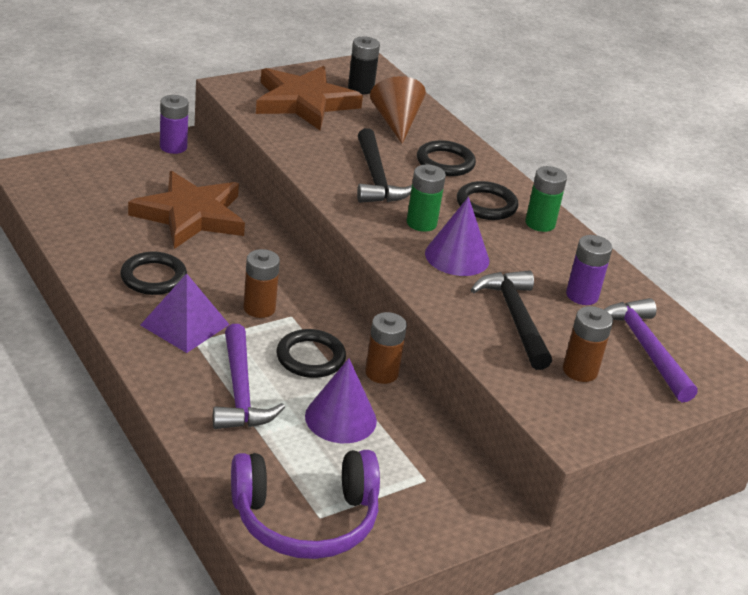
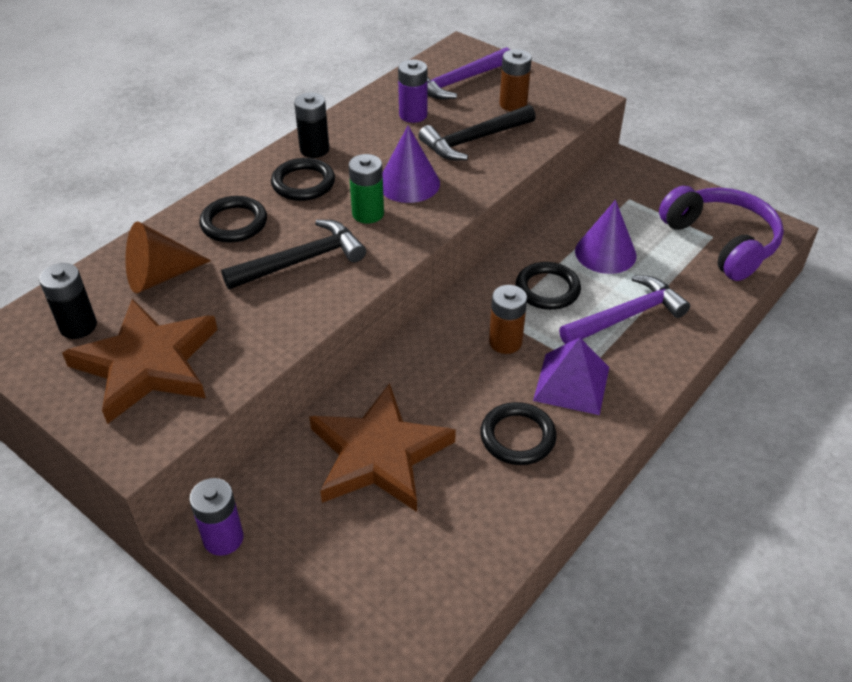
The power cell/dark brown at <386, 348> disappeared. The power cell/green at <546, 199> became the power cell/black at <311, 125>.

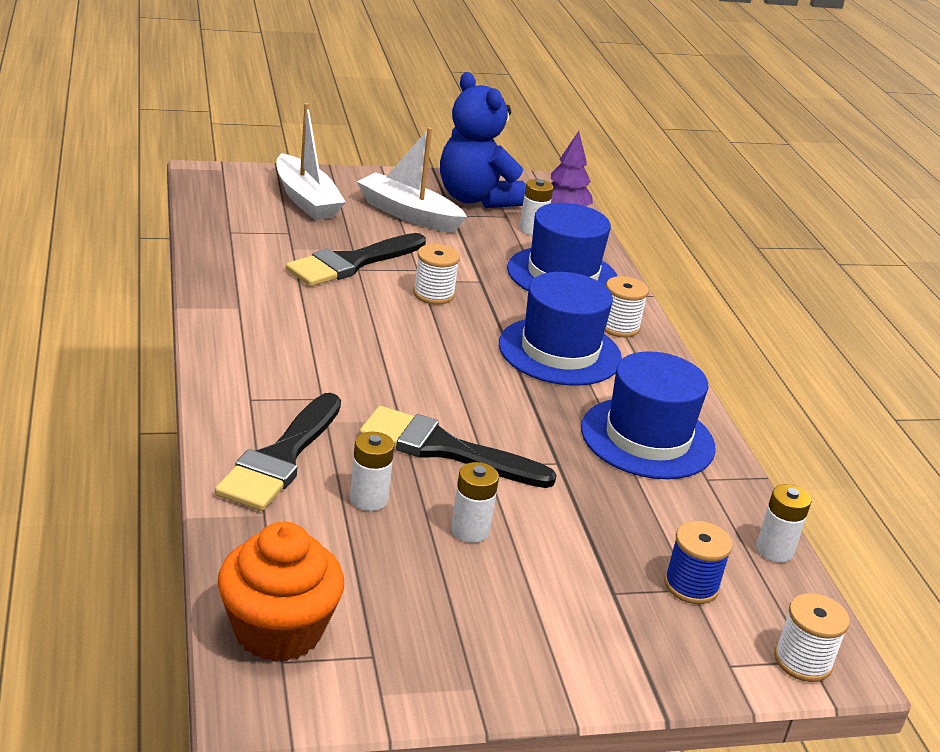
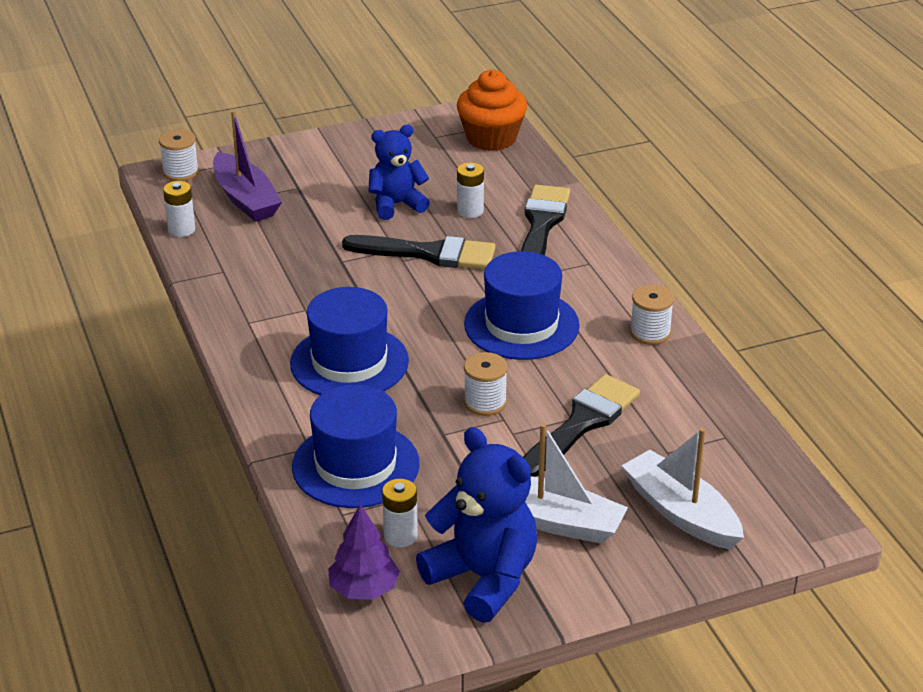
The power cell/snow-white at <475, 502> was replaced by the stuffed bear/royal blue at <399, 172>. The top hat/royal blue moved from <648, 415> to <522, 305>. The reel of thread/snow-white moved from <626, 306> to <652, 315>. The reel of thread/royal blue at <698, 562> was replaced by the sailboat/violet at <247, 166>.

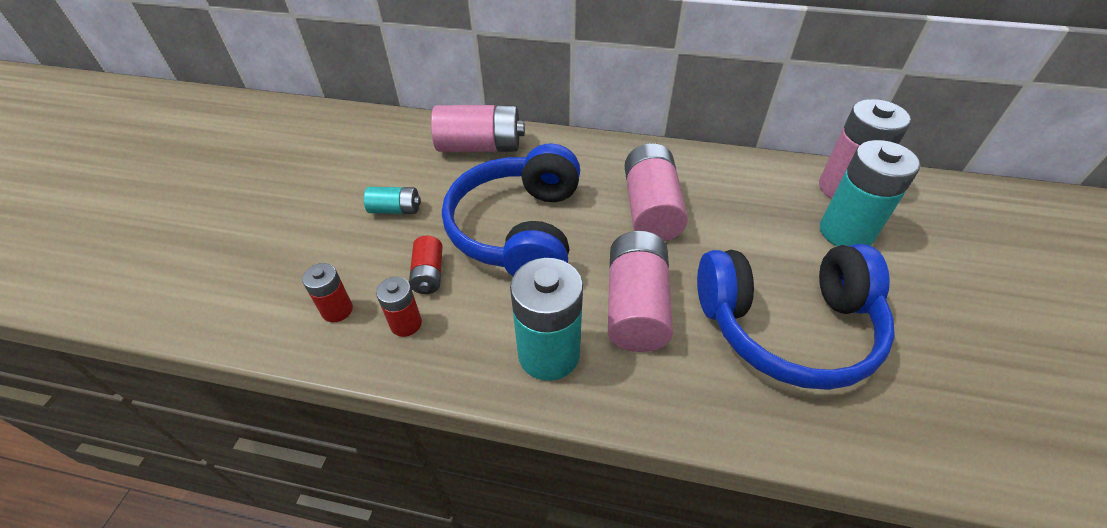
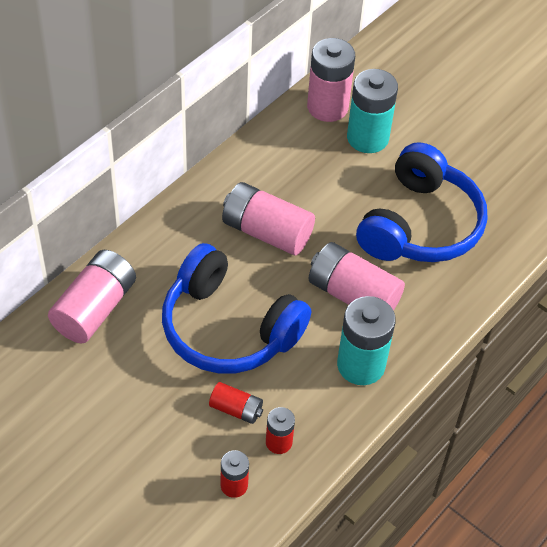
The power cell/teal at <392, 200> disappeared.

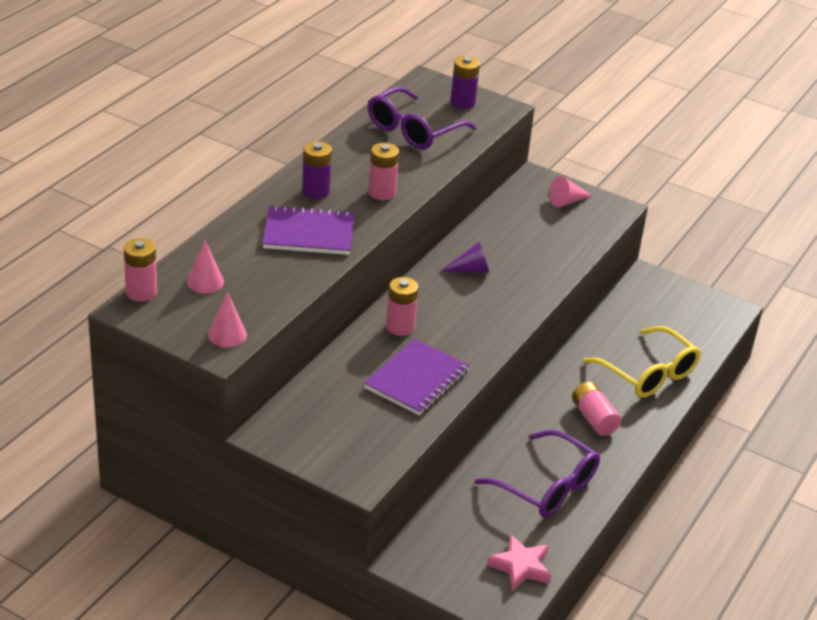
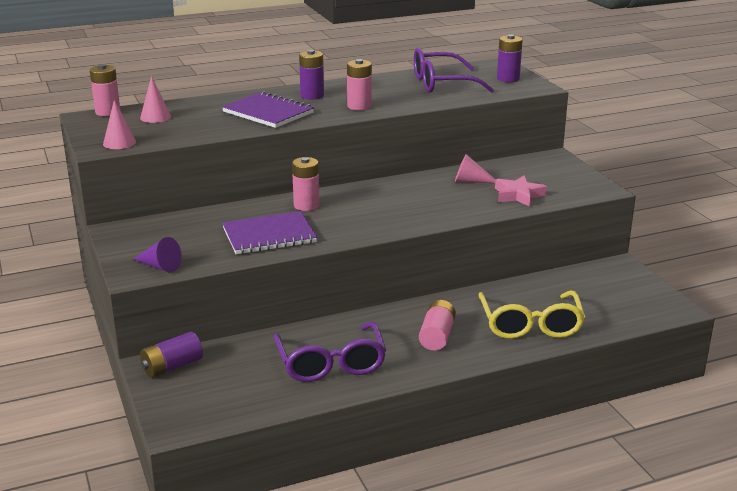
The cone/violet moved from <464, 257> to <157, 254>. The star shape/rose-pink moved from <519, 562> to <521, 191>. The cone/rose-pink moved from <570, 191> to <475, 168>. The power cell/violet at <171, 355> appeared.

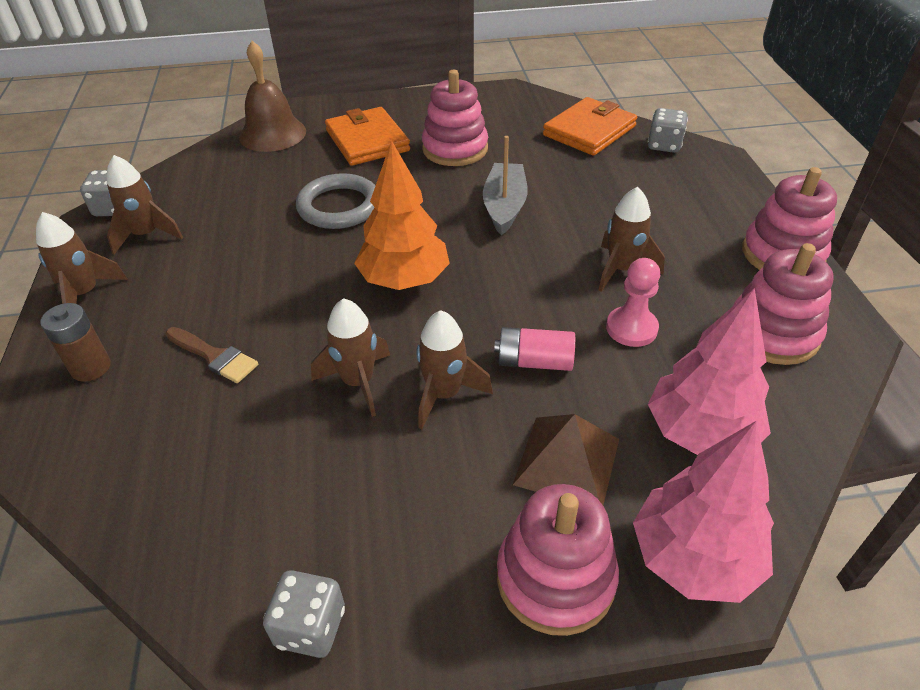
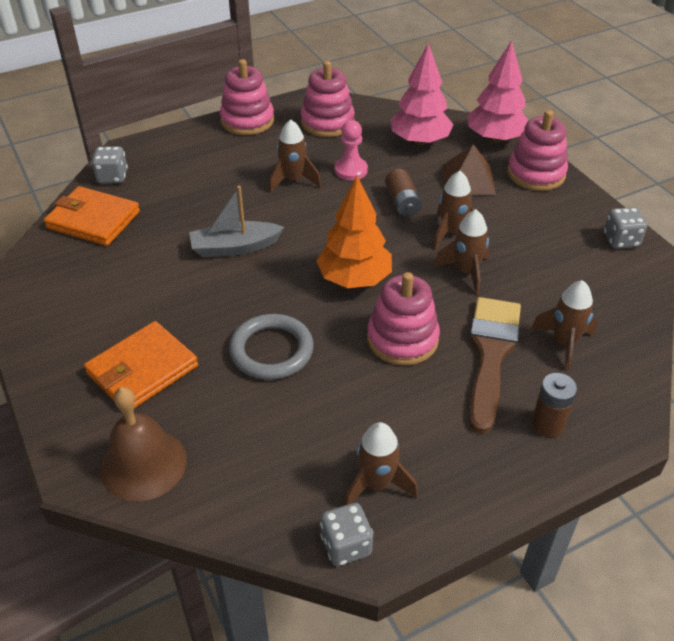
The toy rocket/dark brown moved from <82, 258> to <564, 325>. The paint brush/dark brown at <212, 355> changed to 1.88 times the size. The stacking toy/rose-pink moved from <455, 118> to <403, 318>. The power cell/rose-pink at <534, 349> became the power cell/dark brown at <403, 193>.

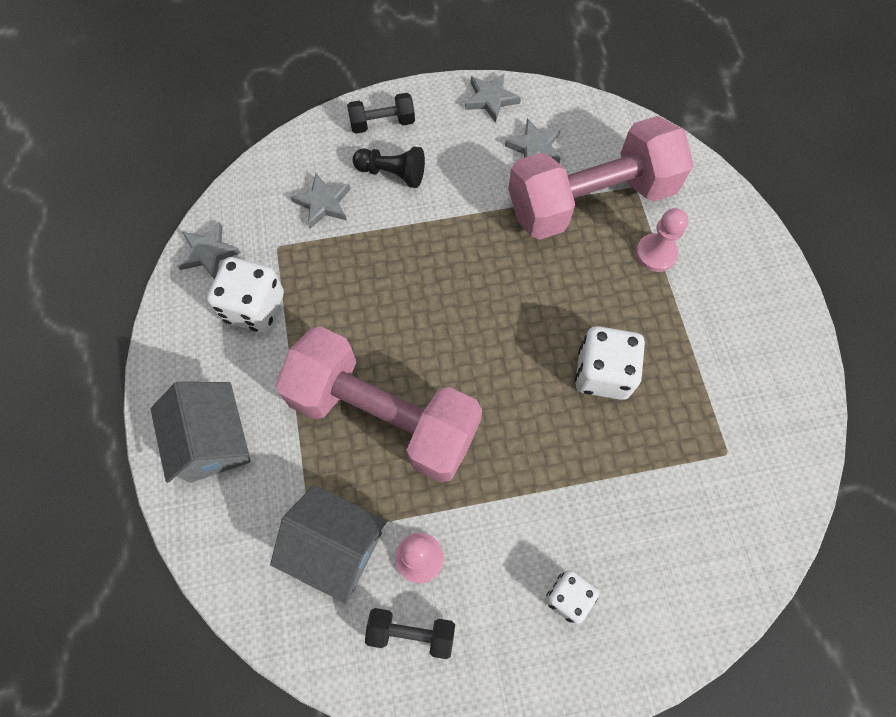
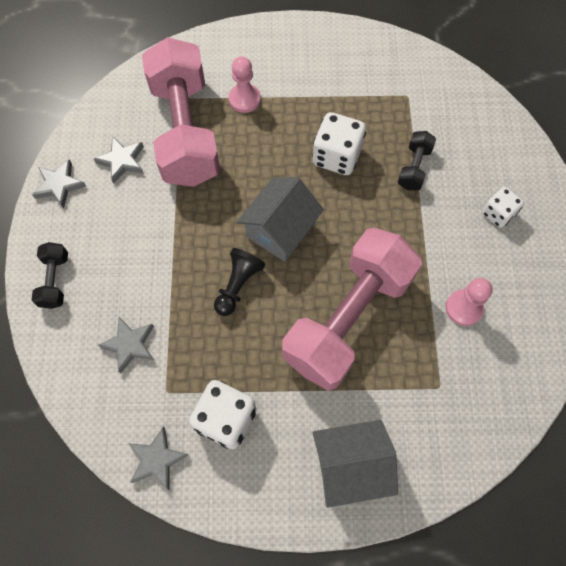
The house/gray moved from <328, 544> to <280, 219>. The chess pawn/black moved from <389, 167> to <239, 282>. The hand weight/black moved from <410, 633> to <417, 160>.

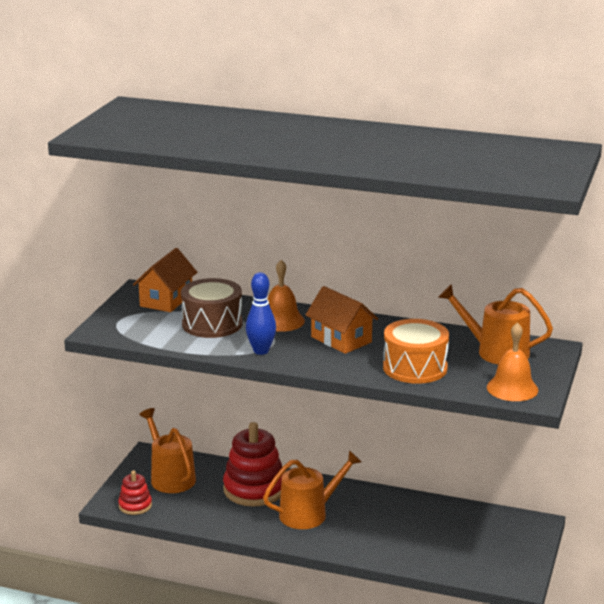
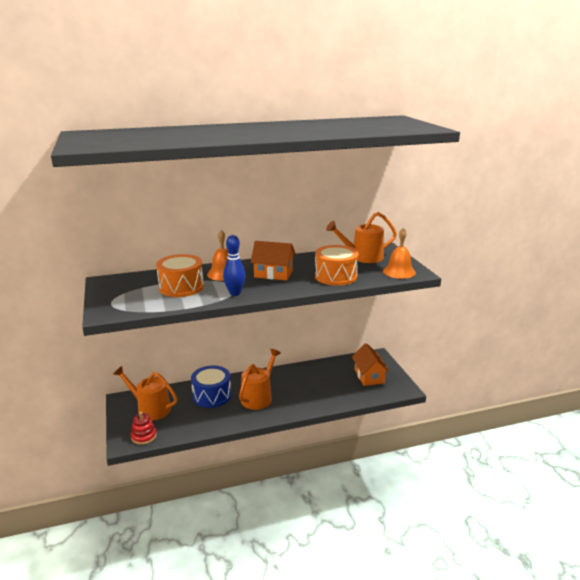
The house/orange moved from <165, 280> to <370, 364>. The toy drum/dark brown at <211, 308> became the toy drum/orange at <180, 275>. The stacking toy/scarlet at <253, 464> was replaced by the toy drum/royal blue at <211, 387>.

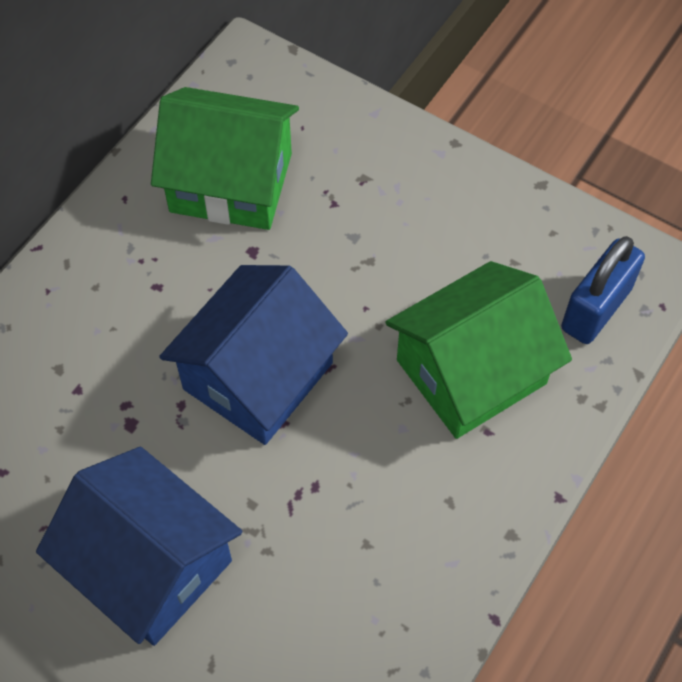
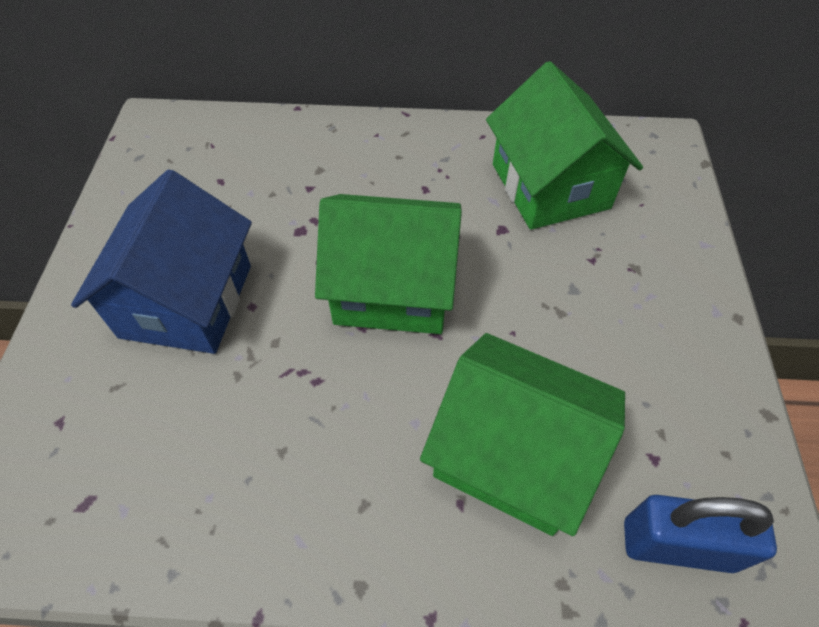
The house/royal blue at <253, 355> became the house/green at <388, 264>.

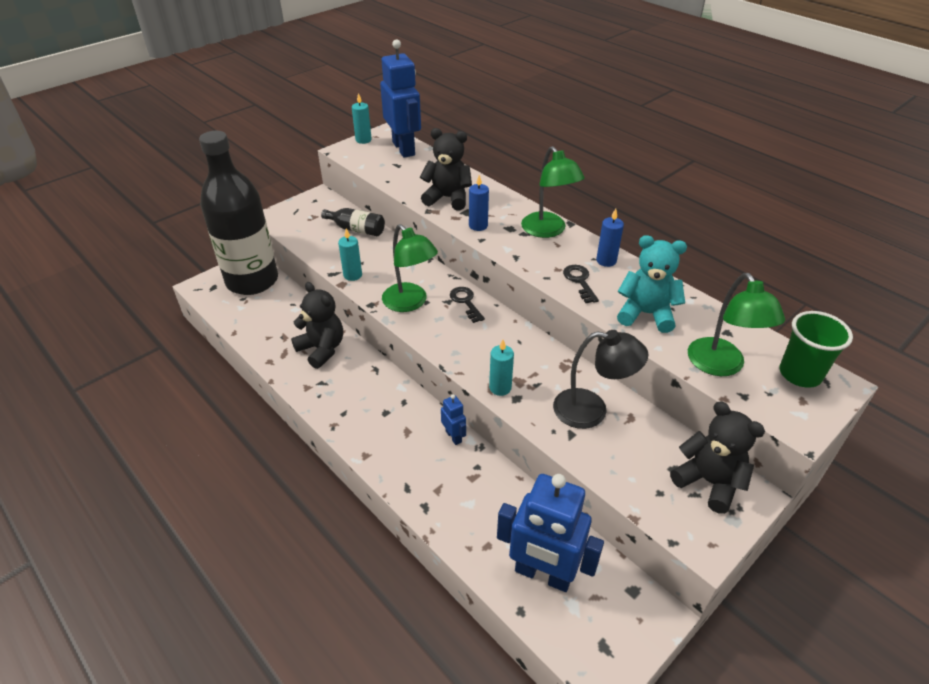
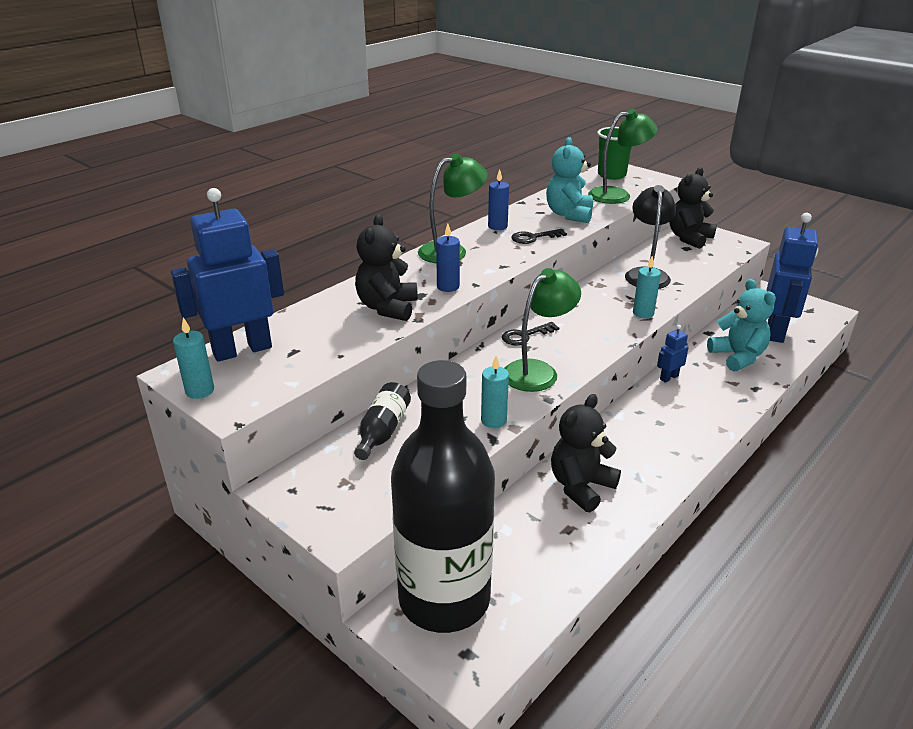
The stuffed bear/teal at <741, 325> appeared.

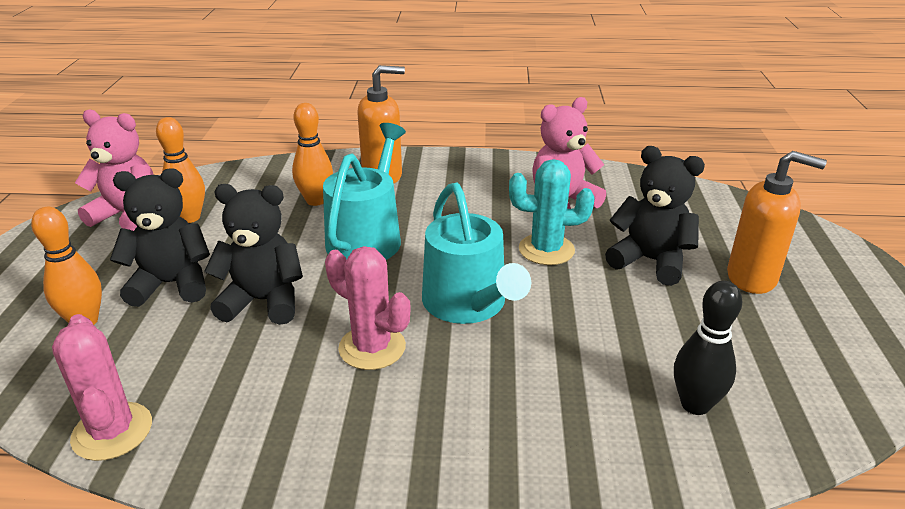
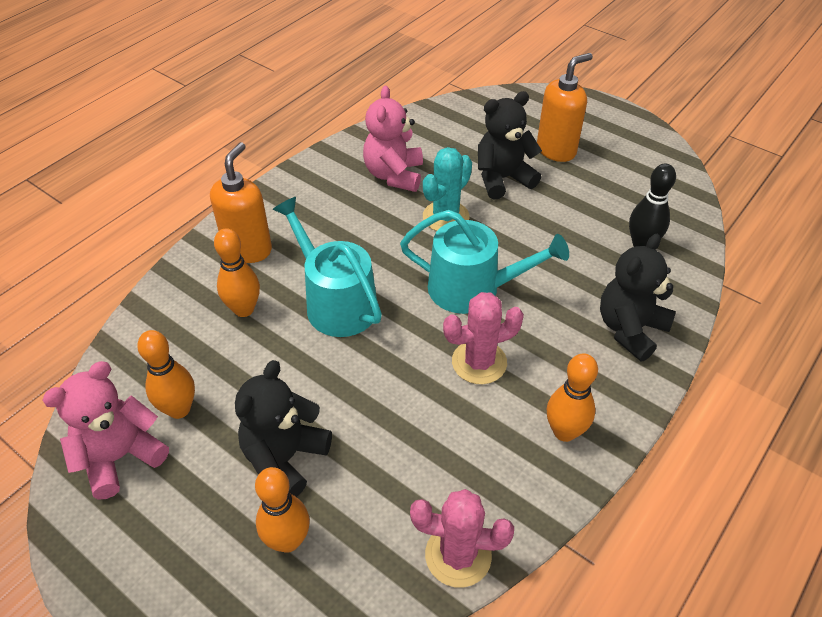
The stuffed bear/black moved from <253, 254> to <638, 297>. The bowling pin/orange at <572, 397> appeared.

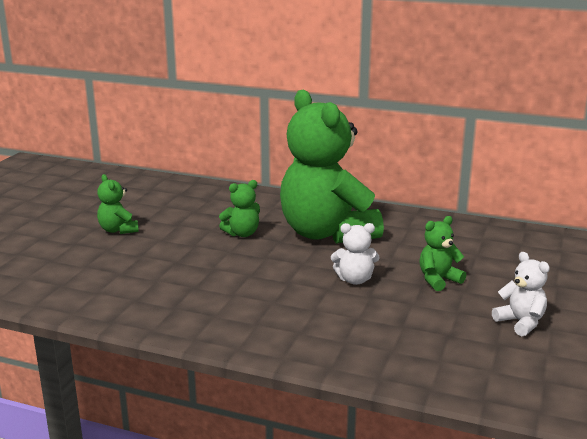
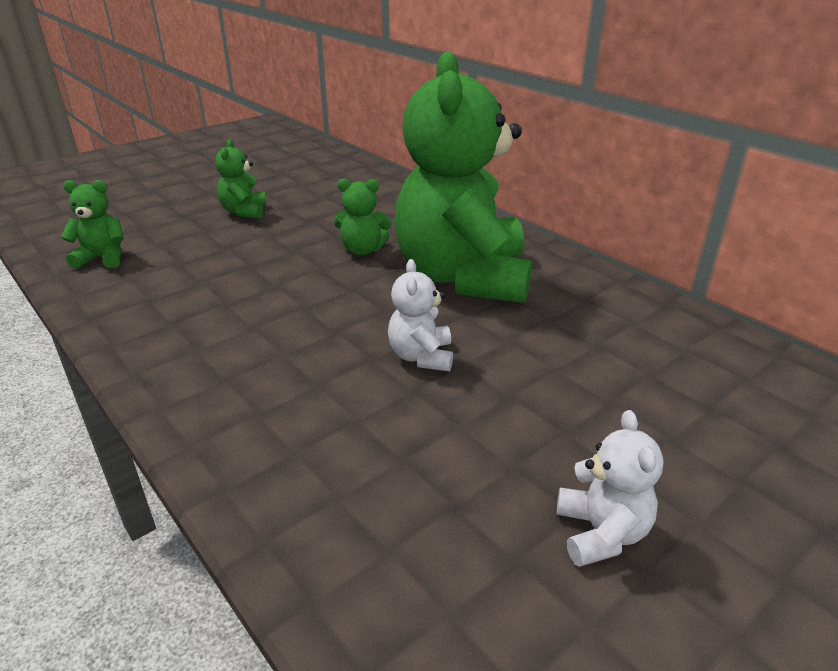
The stuffed bear/snow-white at <355, 254> turned 60 degrees clockwise. The stuffed bear/green moved from <442, 253> to <92, 224>.

